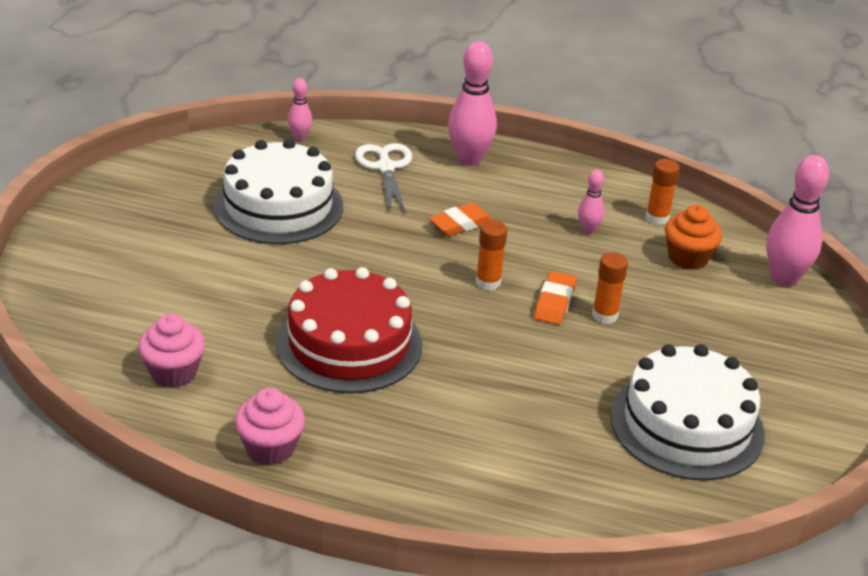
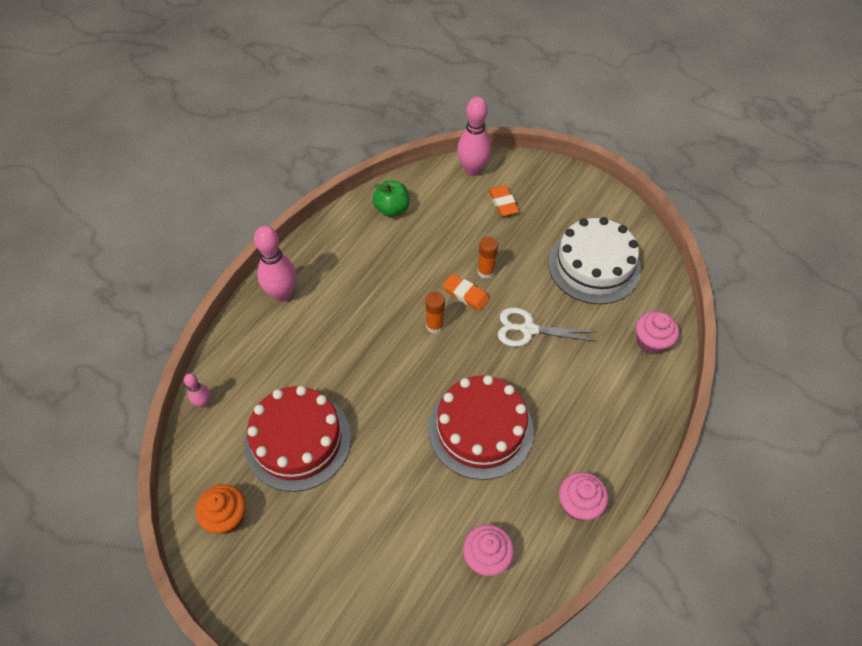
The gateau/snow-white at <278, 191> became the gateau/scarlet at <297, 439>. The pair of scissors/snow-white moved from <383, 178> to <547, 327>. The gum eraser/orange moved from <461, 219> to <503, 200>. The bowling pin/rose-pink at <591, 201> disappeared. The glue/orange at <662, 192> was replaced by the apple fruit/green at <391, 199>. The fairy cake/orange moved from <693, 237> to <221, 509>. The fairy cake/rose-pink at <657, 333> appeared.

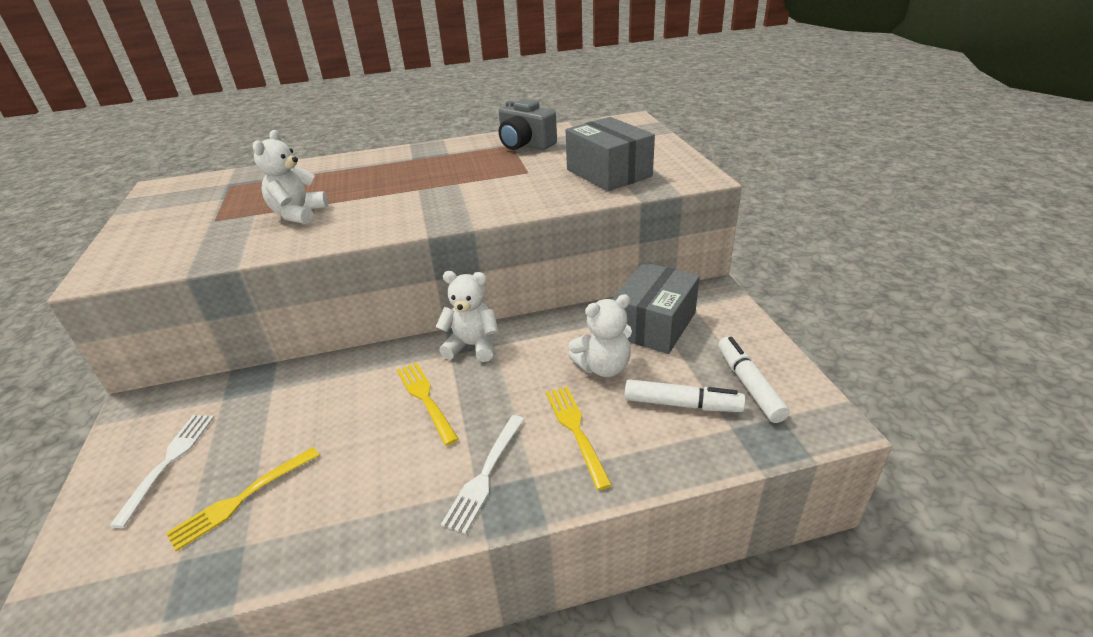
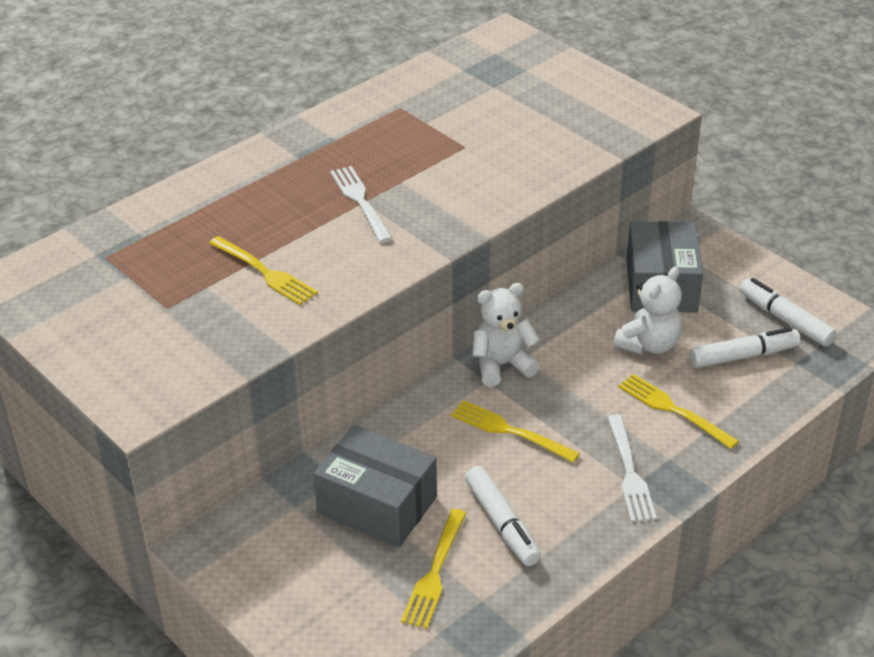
The dinner fork/snow-white moved from <162, 471> to <361, 204>. The stuffed bear/snow-white at <290, 177> was replaced by the dinner fork/yellow at <263, 270>. The photo camera/gray at <528, 124> disappeared. The box/gray moved from <610, 154> to <375, 486>. The felt pen/snow-white at <503, 516> appeared.

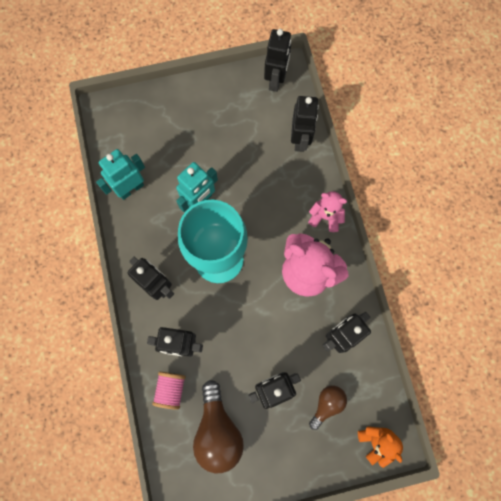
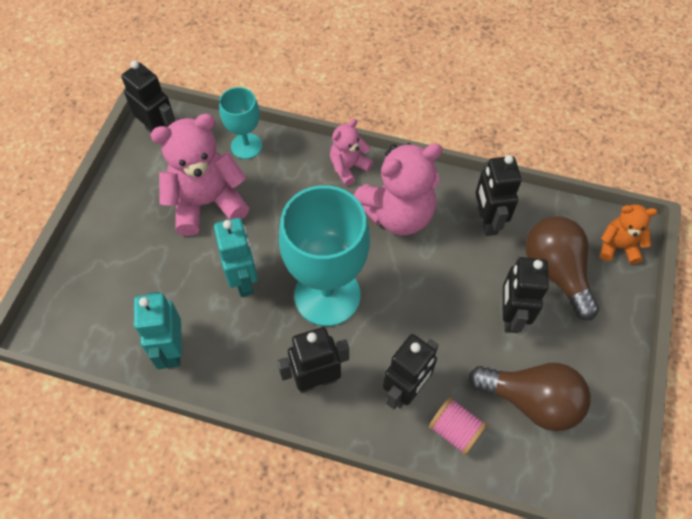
The robot/black at <305, 124> was replaced by the wine glass/teal at <240, 123>. The bulb/dark brown at <328, 408> changed to 1.74 times the size. The stuffed bear/rose-pink at <199, 175> appeared.

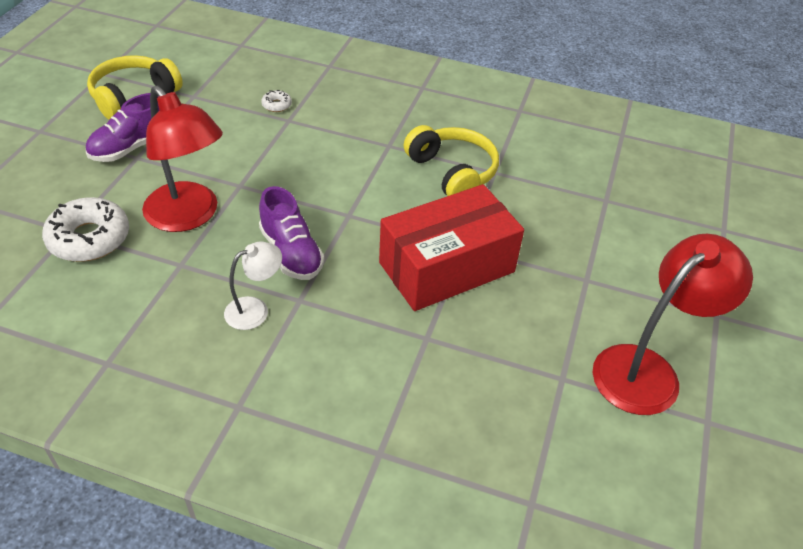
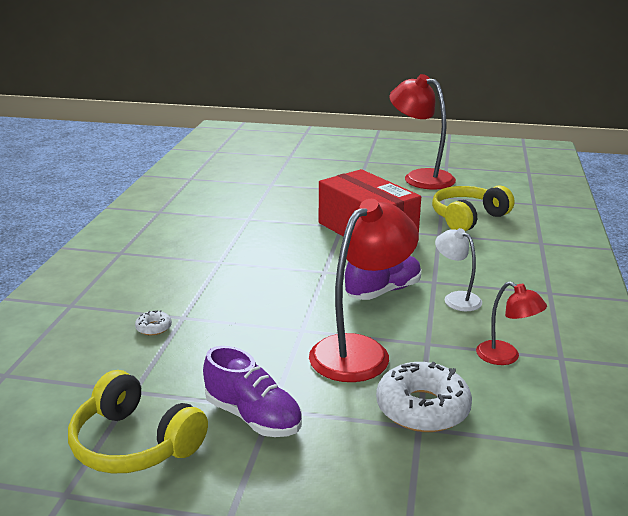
The headset/yellow moved from <451, 160> to <473, 208>. The reading lamp/scarlet at <511, 323> appeared.

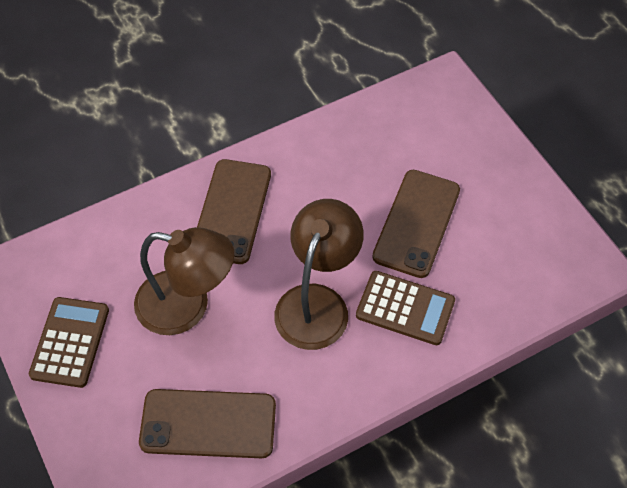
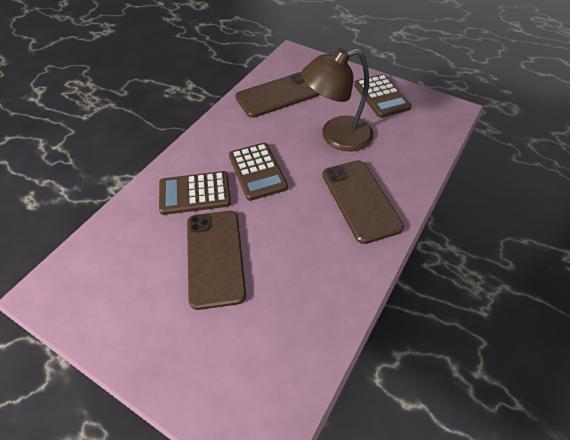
The reading lamp/dark brown at <319, 274> was replaced by the calculator/dark brown at <258, 172>.

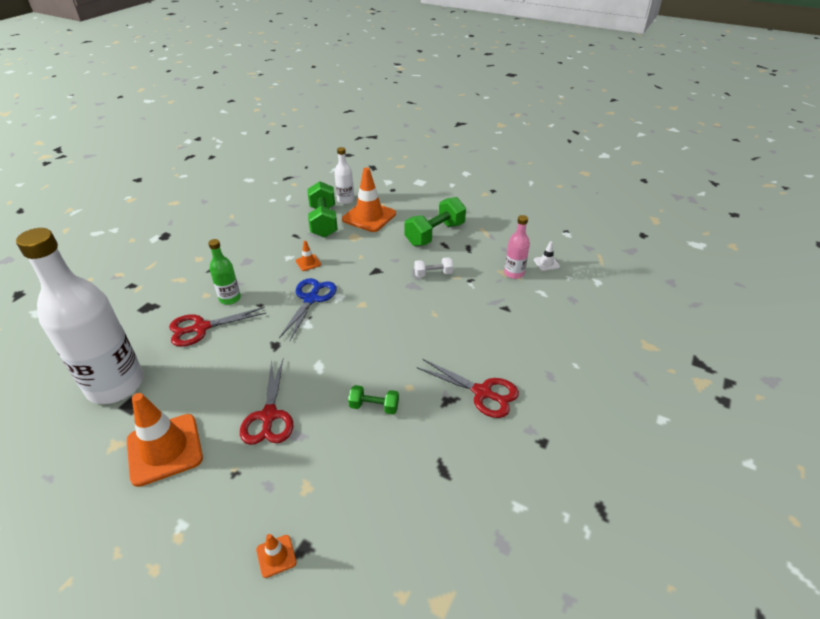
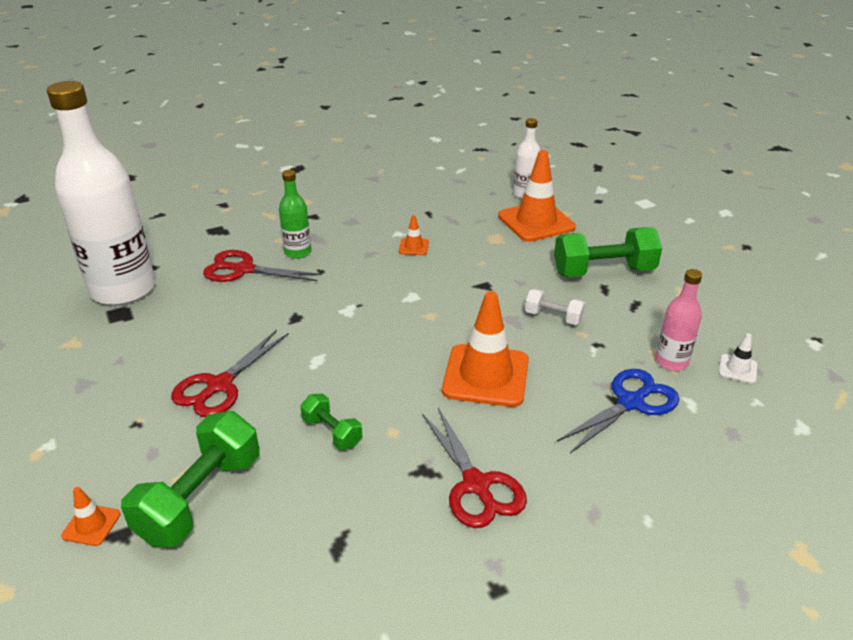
The road cone/orange moved from <165, 440> to <485, 349>. The pair of scissors/royal blue moved from <308, 309> to <617, 411>. The hand weight/green moved from <323, 209> to <190, 479>.

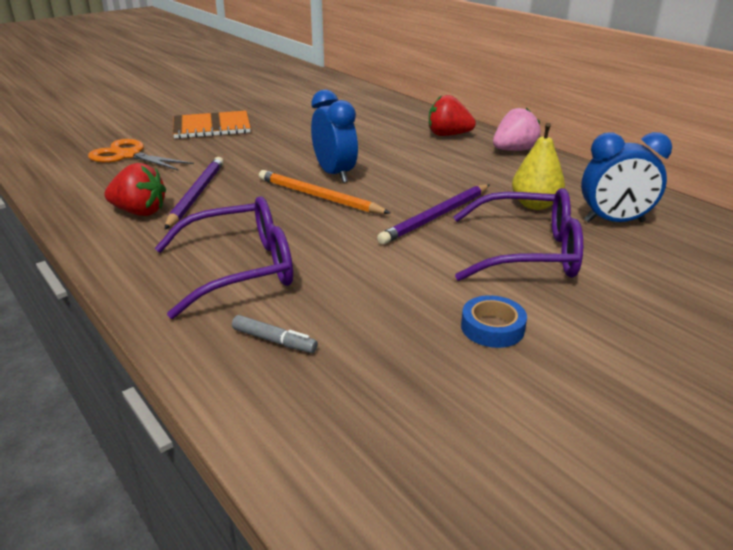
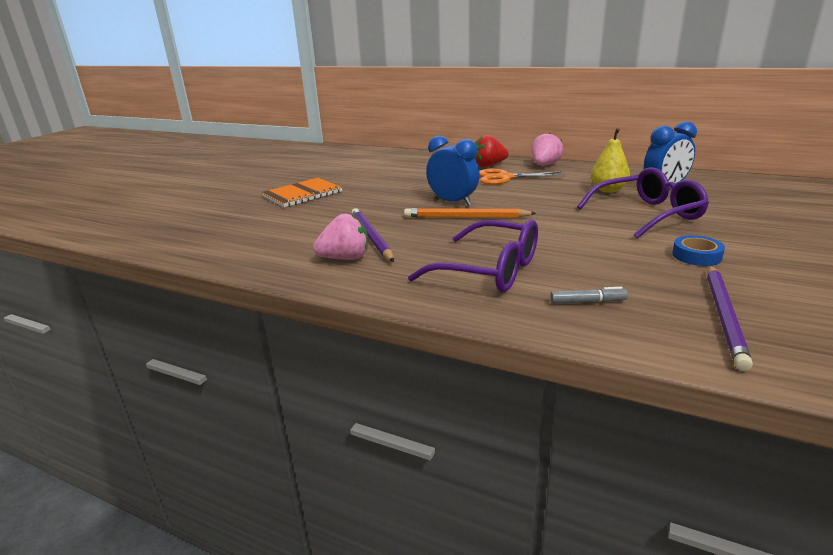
The pair of scissors/orange moved from <141, 155> to <522, 177>. The toy strawberry/scarlet at <135, 189> became the toy strawberry/rose-pink at <340, 237>. The eyeglasses/violet at <224, 257> turned 75 degrees clockwise. The pencil/violet moved from <433, 214> to <730, 318>.

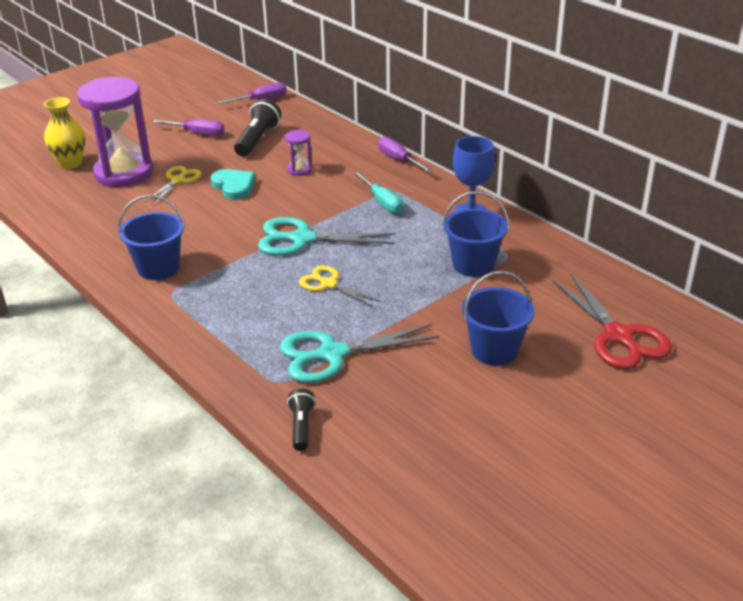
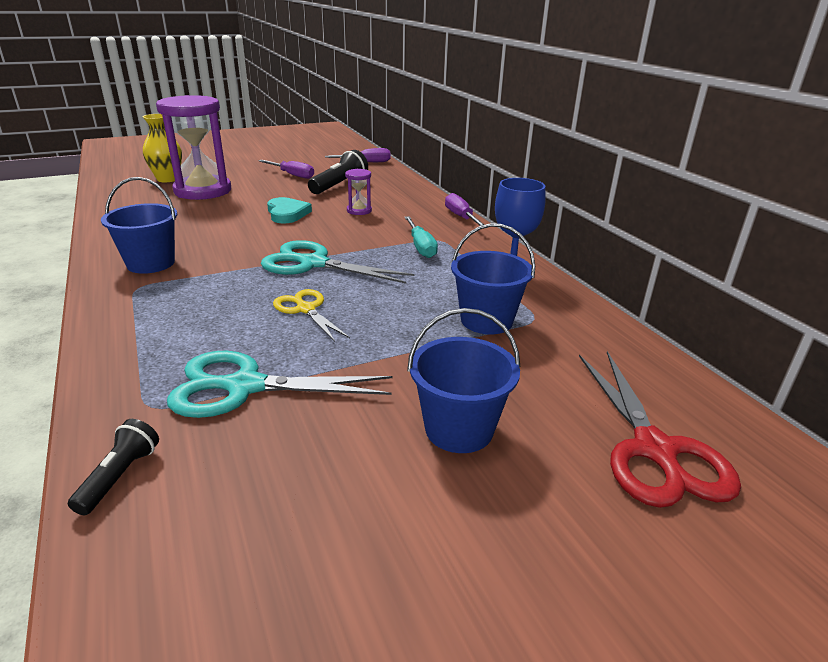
The pair of scissors/yellow at <173, 185> disappeared.

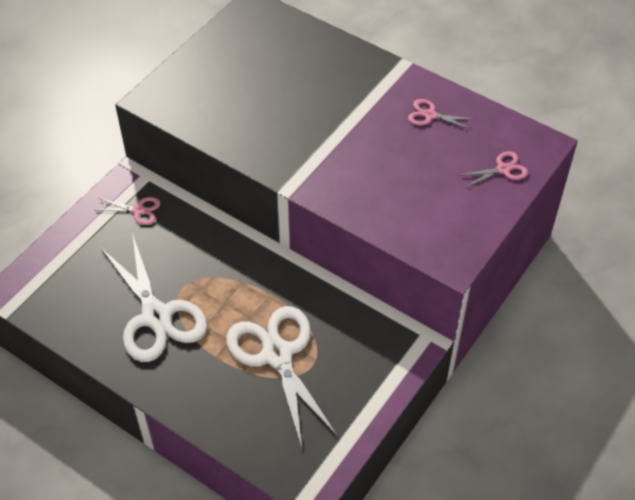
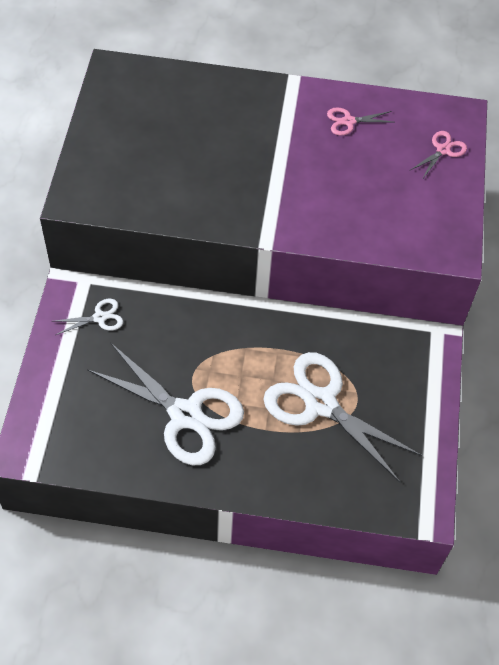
The pair of scissors/rose-pink at <127, 211> became the pair of scissors/snow-white at <88, 317>.

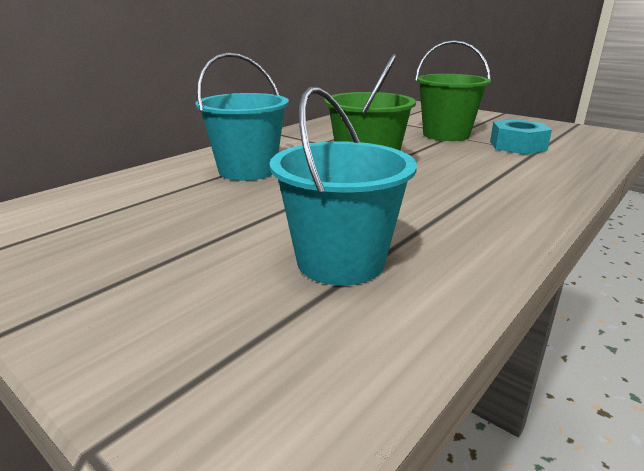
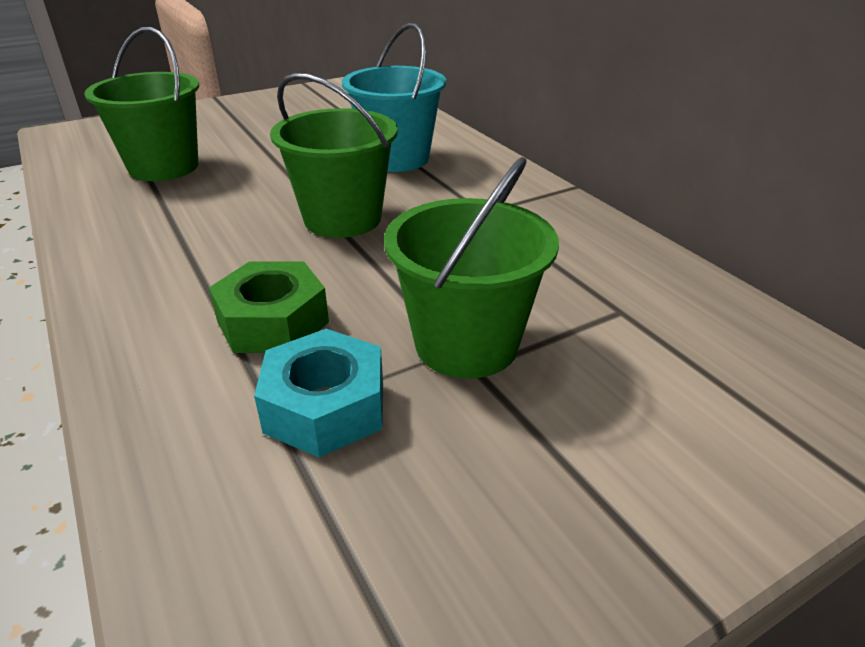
The pail/teal at <343, 186> became the pail/green at <141, 104>. The hexagon nut/green at <269, 307> appeared.

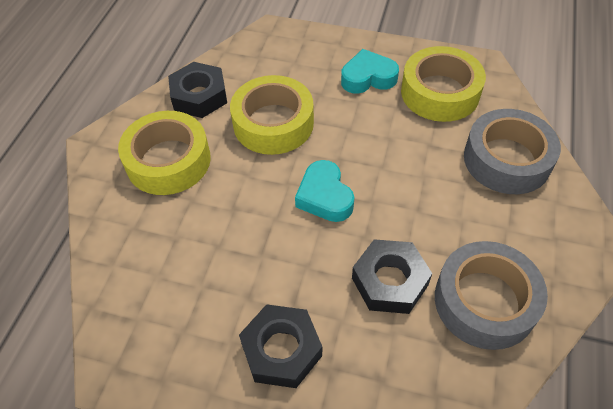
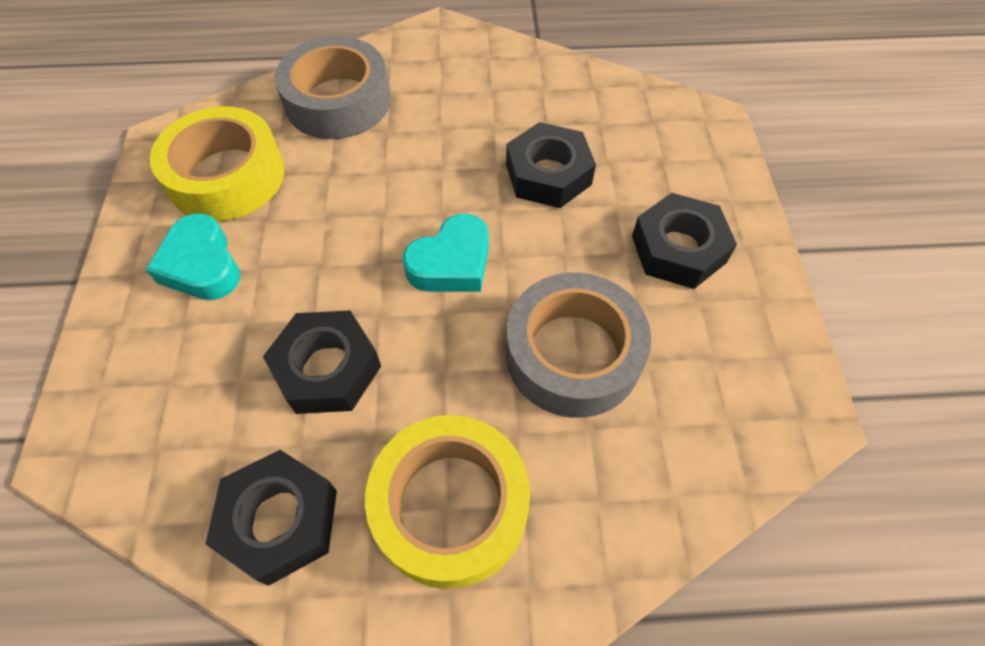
The sticky tape/yellow at <272, 115> was replaced by the hexagon nut/black at <322, 362>. The sticky tape/gray moved from <491, 295> to <578, 345>.

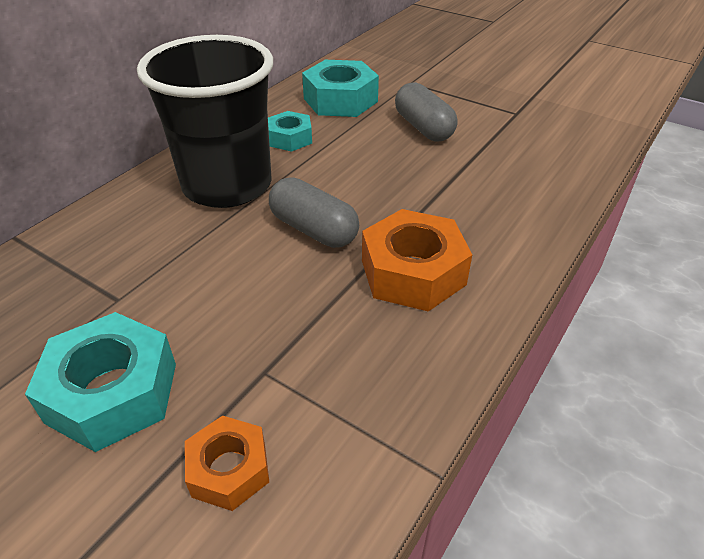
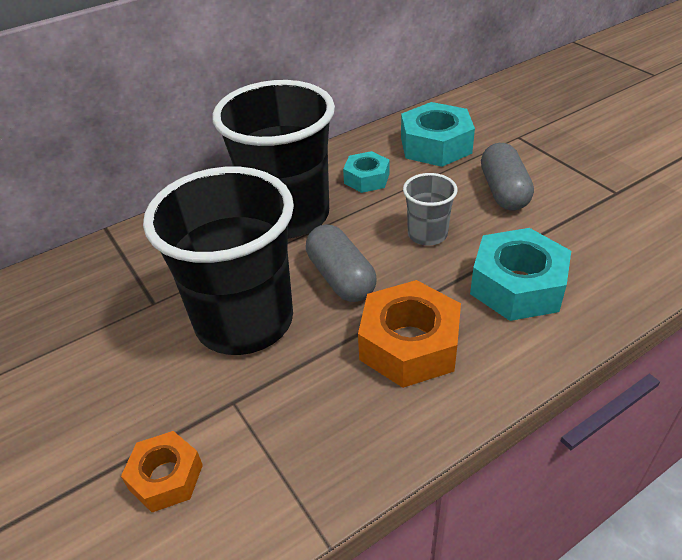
The hexagon nut/teal moved from <100, 382> to <520, 274>. The tumbler/black at <218, 261> appeared. The tumbler/gray at <430, 209> appeared.

